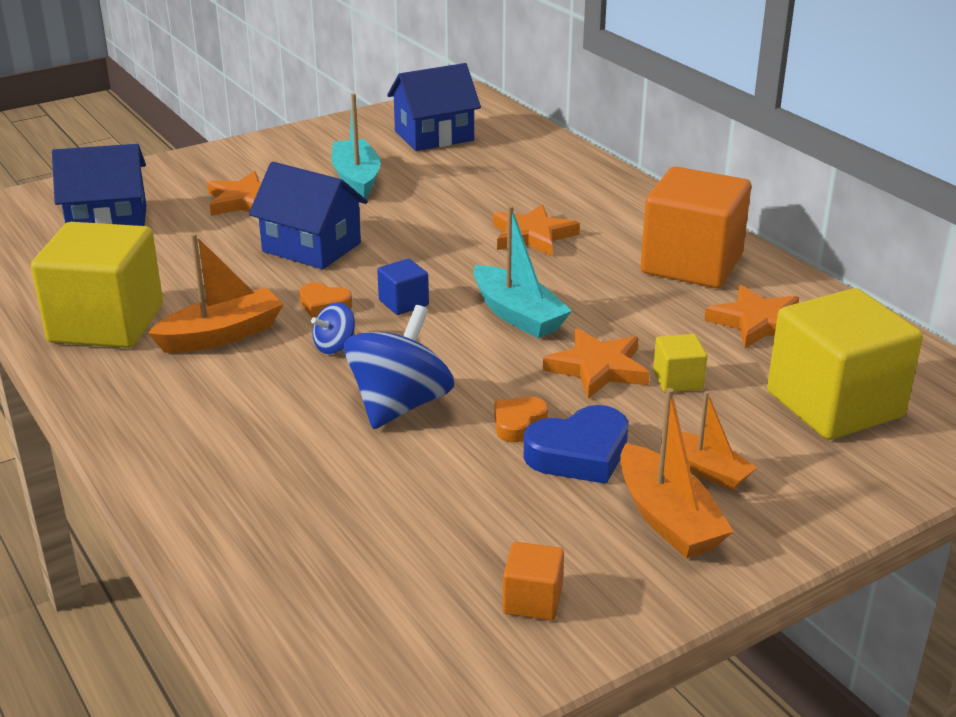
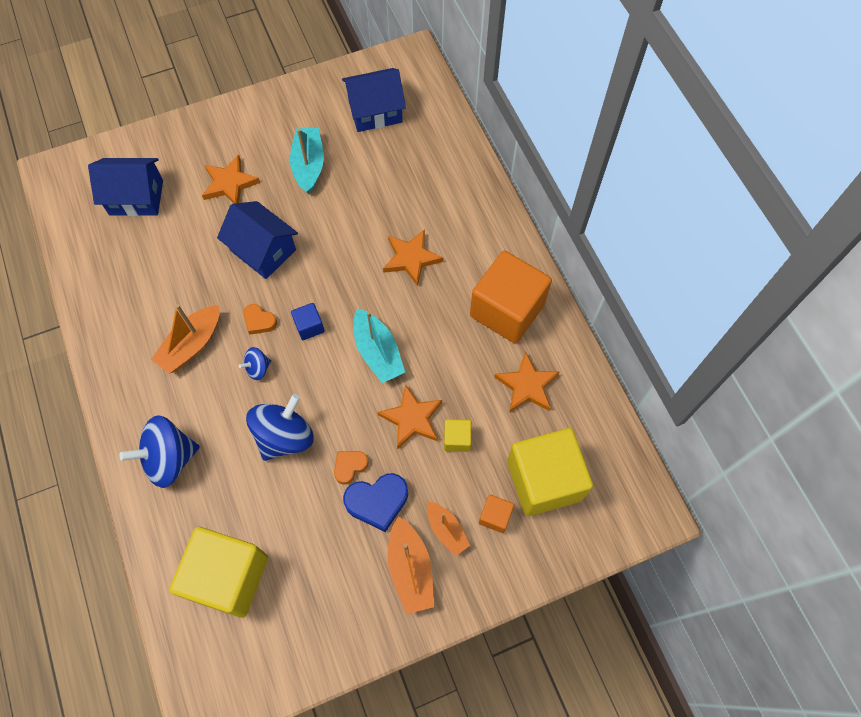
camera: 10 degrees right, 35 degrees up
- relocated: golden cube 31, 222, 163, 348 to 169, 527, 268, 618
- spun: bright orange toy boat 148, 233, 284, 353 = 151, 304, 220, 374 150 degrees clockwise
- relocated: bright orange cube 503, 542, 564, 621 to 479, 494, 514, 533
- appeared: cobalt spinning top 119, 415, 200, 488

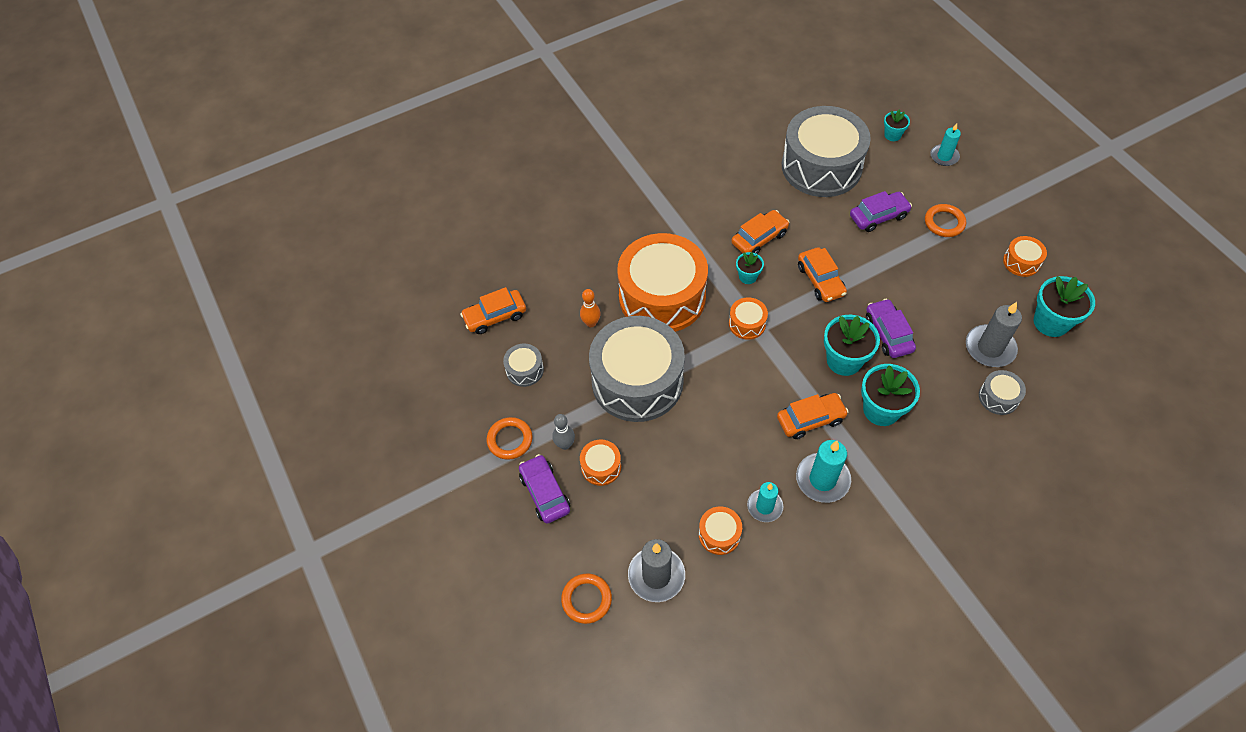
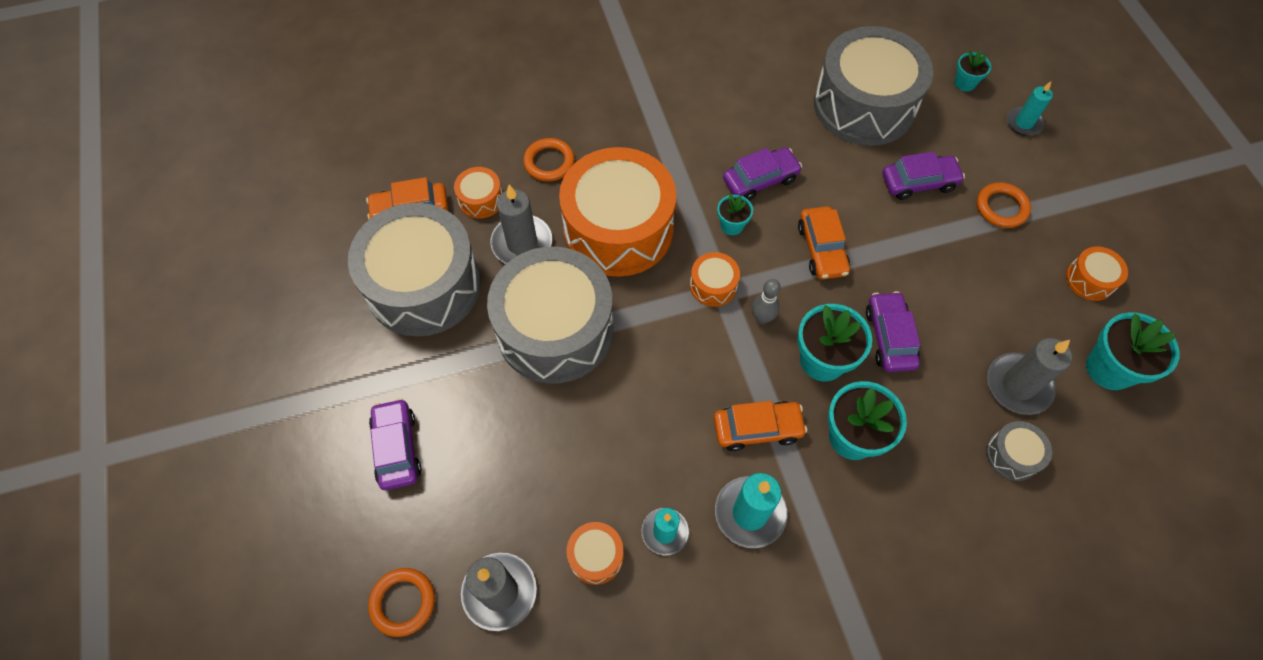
camera: 10 degrees right, 5 degrees up
- colour: bright orange automobile 731, 210, 789, 254 to royal purple automobile 723, 147, 802, 201
- exchanged: bright orange bowling pin 580, 289, 601, 327 to grey wax candle 491, 185, 552, 264
- size: grey snare drum 503, 344, 544, 387 = 348, 203, 481, 337 x2.40
- relocated: grey bowling pin 552, 414, 575, 450 to 752, 279, 781, 324
- relocated: bright orange ring 487, 417, 533, 460 to 523, 138, 575, 182
- relocated: bright orange snare drum 580, 439, 621, 486 to 454, 167, 502, 219

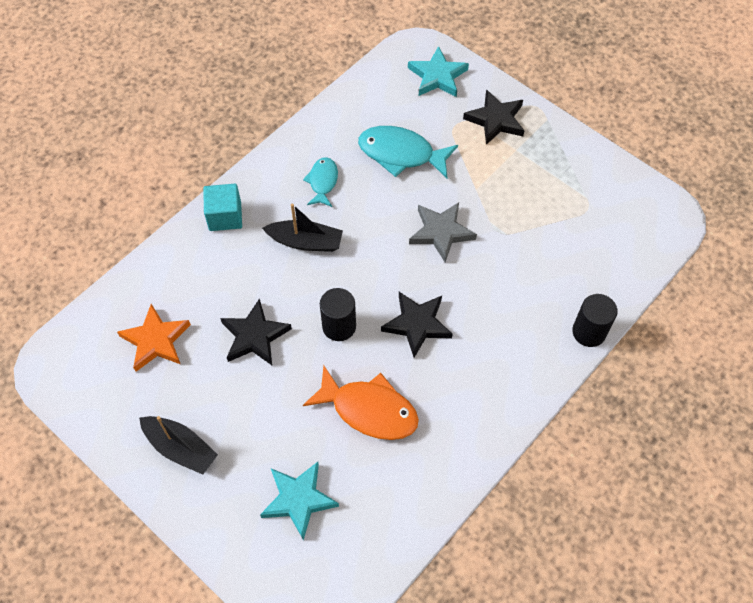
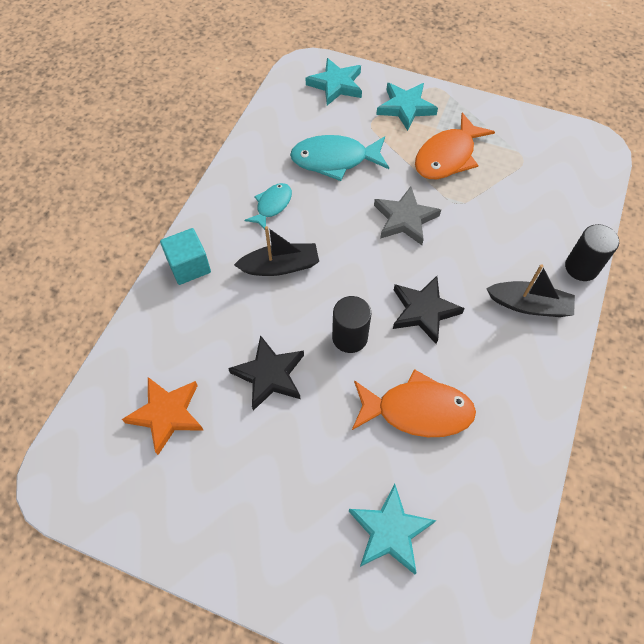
camera: 20 degrees left, 0 degrees up
- colour: jet-black five-pointed star 463, 89, 525, 145 to aqua five-pointed star 376, 83, 438, 131
- spun: aqua fish 303, 157, 338, 207 = 245, 183, 292, 230 45 degrees clockwise
- relocated: jet-black toy boat 139, 416, 218, 475 to 486, 264, 575, 317
- appeared: bright orange fish 415, 113, 495, 179

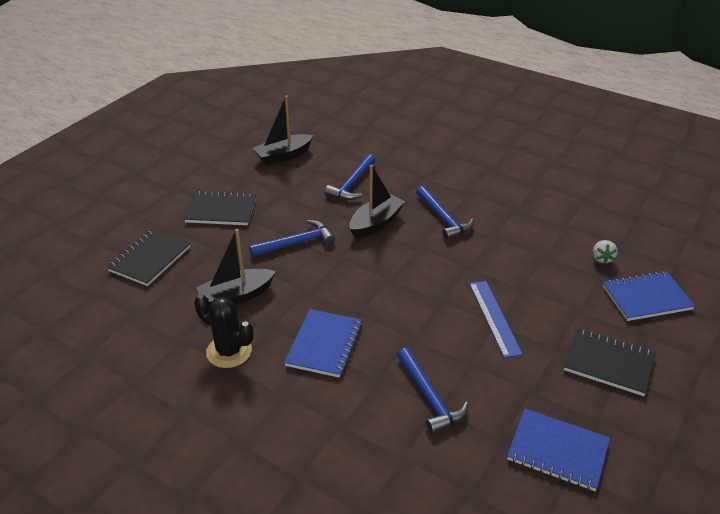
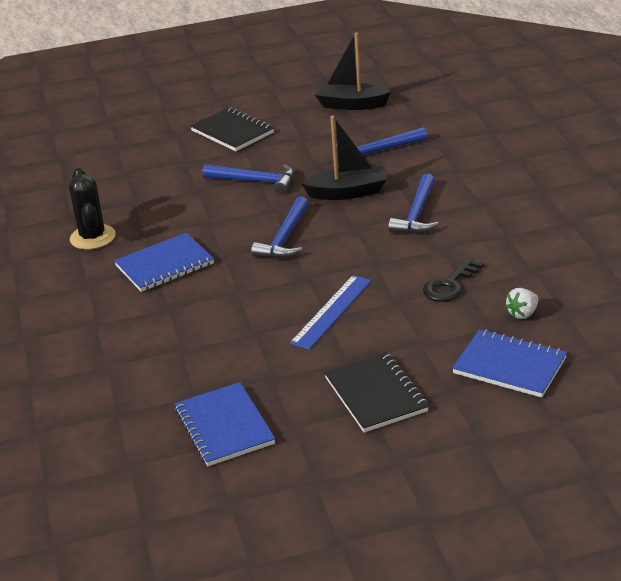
camera: 45 degrees right, 5 degrees down
- missing: jet-black notebook 107, 229, 190, 286
- missing: jet-black toy boat 196, 229, 276, 306
- relocated: cobalt hammer 397, 348, 469, 434 to 251, 197, 309, 259
- appeared: jet-black door key 423, 257, 484, 302

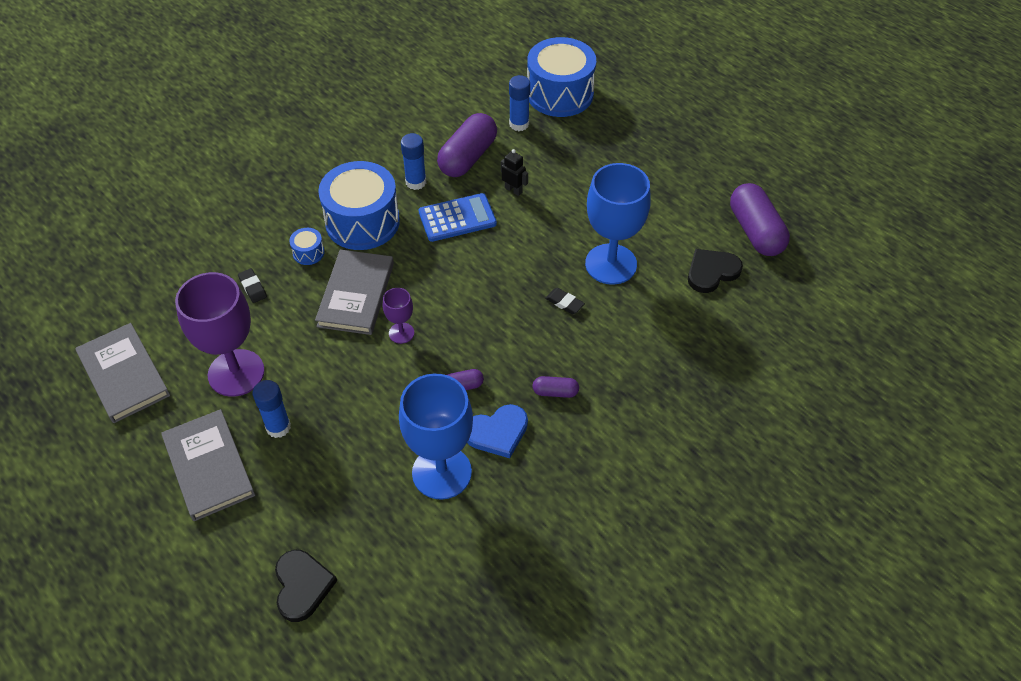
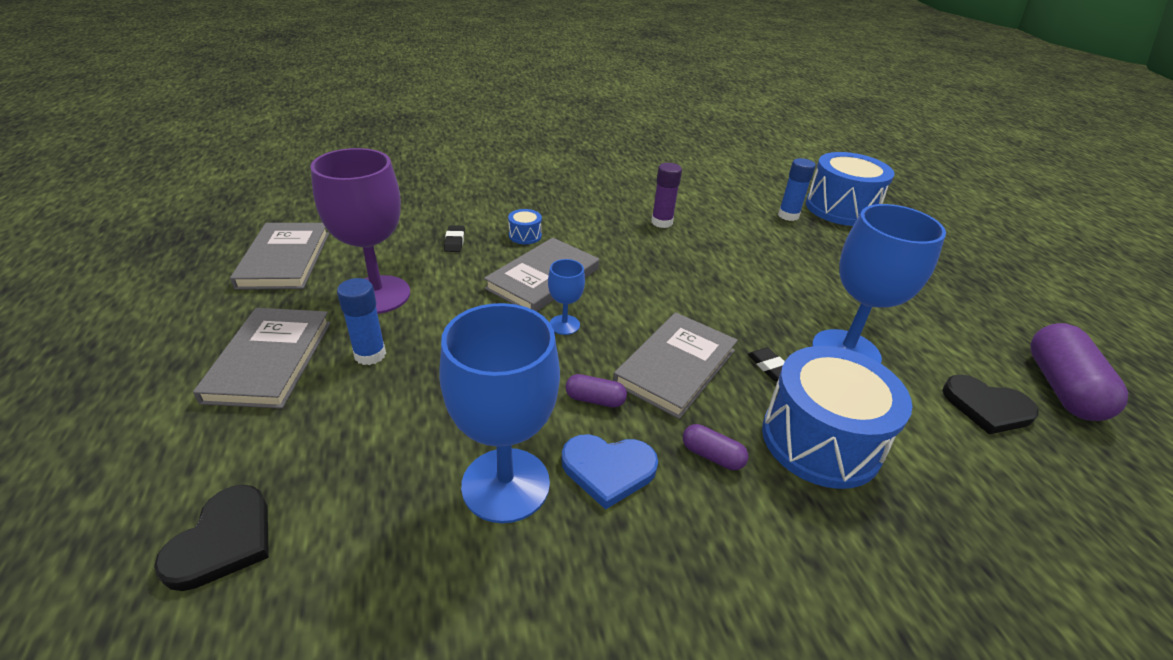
camera: 25 degrees right, 15 degrees down
- missing: royal purple pill shape 437, 113, 497, 177
- colour: cobalt stick of glue 401, 133, 426, 190 to royal purple stick of glue 651, 163, 682, 228
- missing: jet-black toy robot 501, 149, 528, 196
- relocated: cobalt snare drum 318, 161, 400, 250 to 762, 346, 913, 489
- missing: cobalt adding machine 418, 193, 497, 242
- spun: jet-black heart 688, 249, 743, 293 = 942, 375, 1039, 434 150 degrees counterclockwise
- colour: royal purple chalice 383, 288, 414, 344 to cobalt chalice 548, 259, 585, 335
- appeared: grey hardback 613, 313, 738, 419

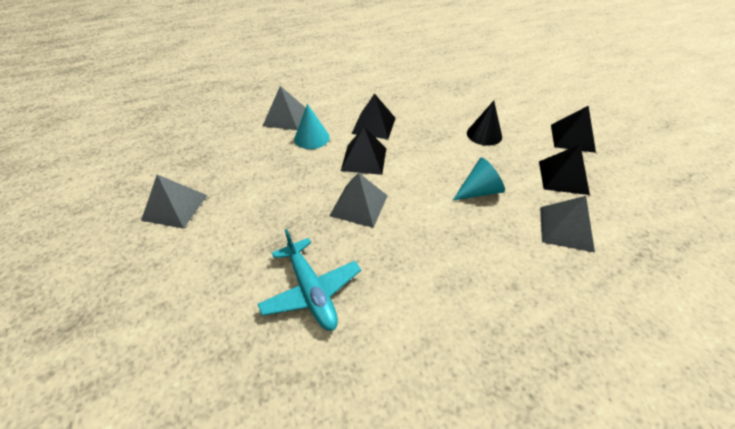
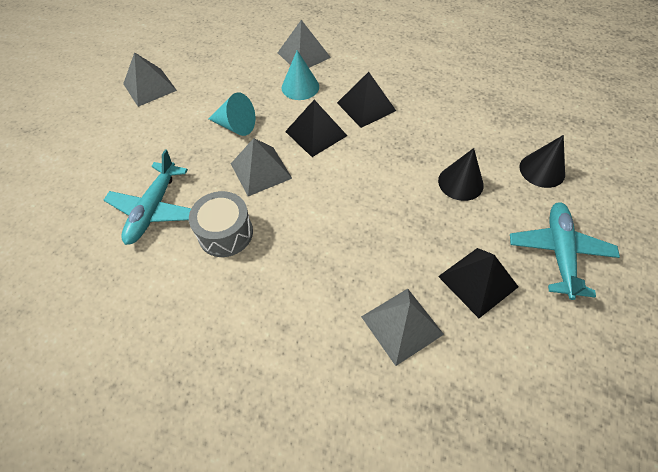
camera: 45 degrees right, 10 degrees up
- exchanged: jet-black solid pyramid 551, 105, 596, 153 to aqua toy plane 510, 202, 620, 300
- relocated: aqua cone shape 453, 157, 505, 201 to 209, 93, 255, 136
- appeared: jet-black cone shape 520, 135, 565, 188
- appeared: grey snare drum 189, 191, 253, 257

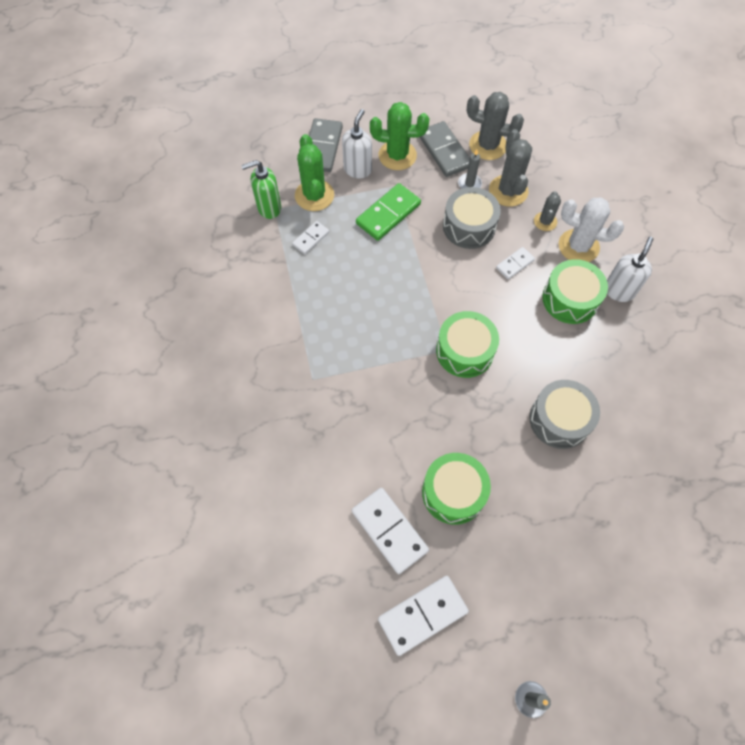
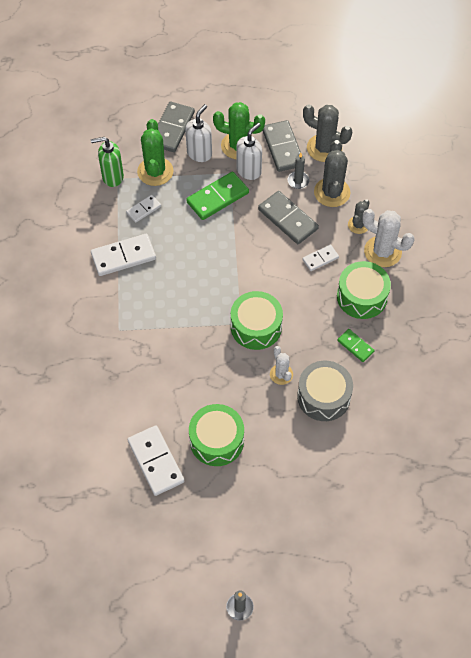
camera: 10 degrees right, 5 degrees down
- exchanged: grey snare drum 443, 187, 501, 249 to grey domino piece 258, 191, 319, 244
- relocated: pure white pump bottle 607, 237, 653, 302 to 236, 123, 262, 180
- relocated: pure white domino piece 378, 576, 469, 656 to 91, 234, 156, 276
- appeared: leaf-green domino piece 337, 329, 375, 362
- appeared: pure white cactus 270, 346, 293, 385

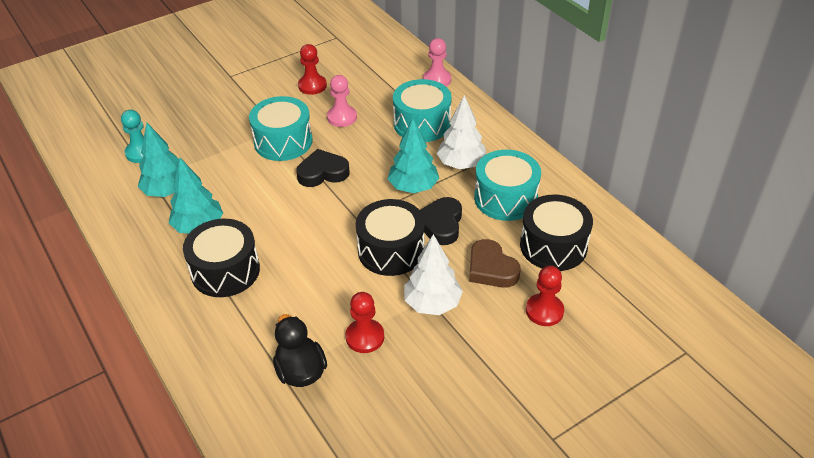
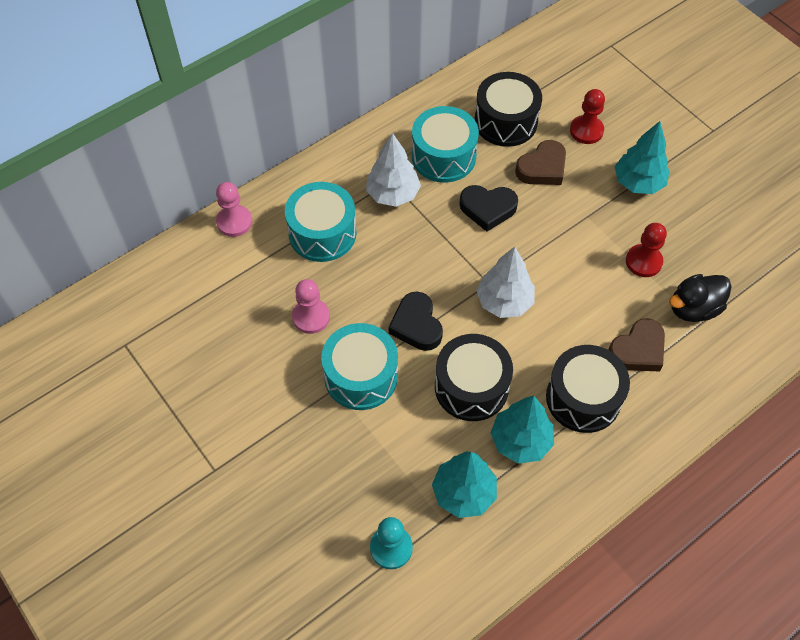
camera: 95 degrees left, 15 degrees up
- missing: scarlet game pawn 298, 44, 327, 95
- relocated: aqua toy tree 388, 118, 439, 193 to 615, 121, 670, 194
- relocated: jet-black snare drum 356, 199, 425, 276 to 435, 334, 513, 421
- relocated: pure white toy tree 404, 234, 463, 315 to 476, 247, 535, 318
- appeared: brown heart 609, 318, 665, 371

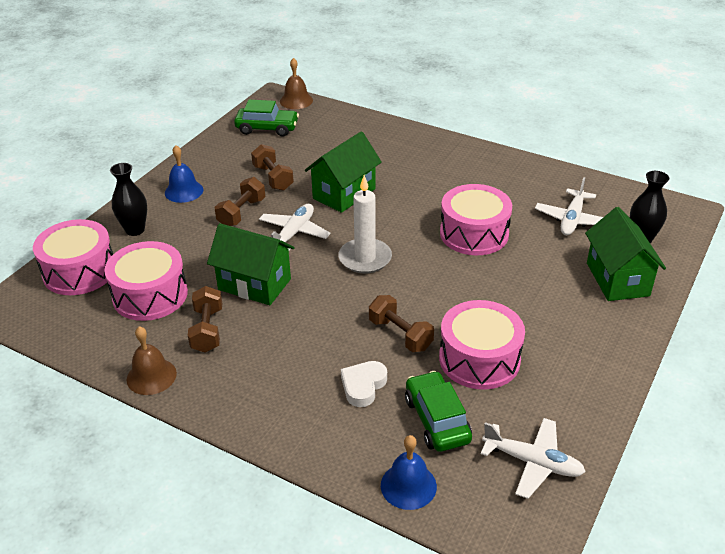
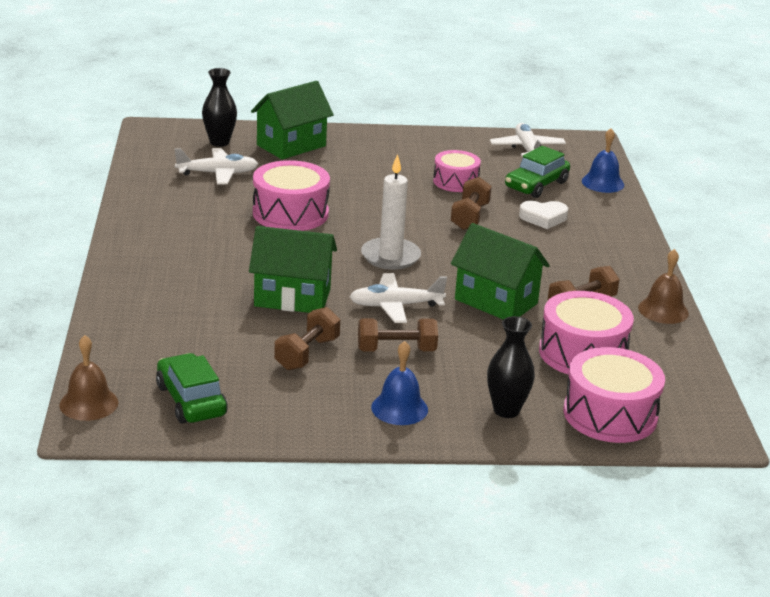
camera: 125 degrees left, 10 degrees down
- spun: leaf-green house 207, 223, 295, 305 = 451, 223, 550, 320 45 degrees counterclockwise
- size: pink snare drum 439, 300, 525, 390 = 433, 150, 481, 192 x0.64

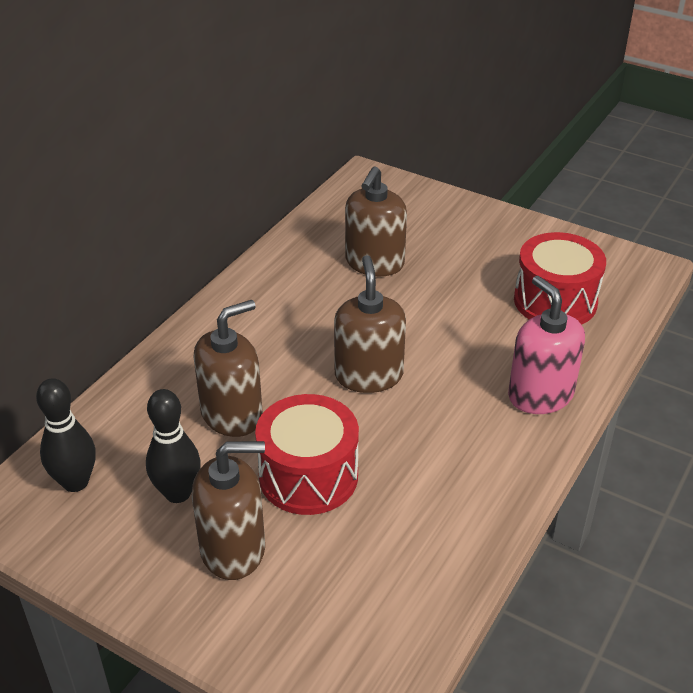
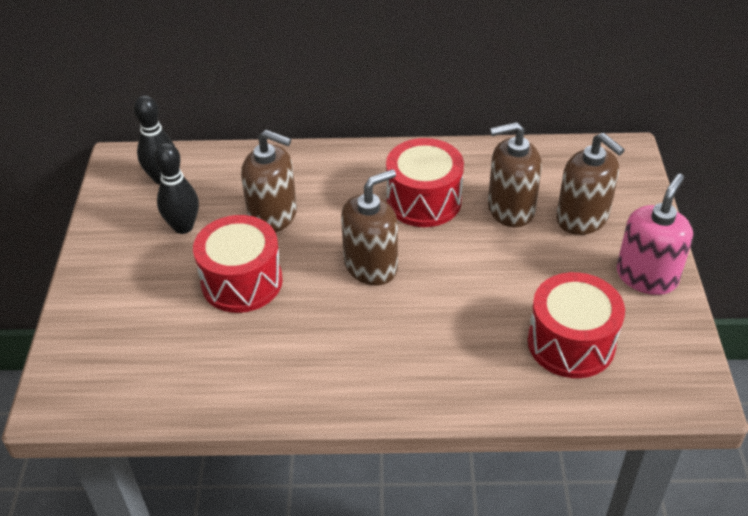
camera: 60 degrees right, 5 degrees up
- relocated: pink pump bottle 508, 276, 585, 414 to 617, 174, 693, 295
- relocated: brown pump bottle 192, 441, 265, 580 to 556, 133, 625, 235
- appeared: scarlet snare drum 386, 138, 464, 227

